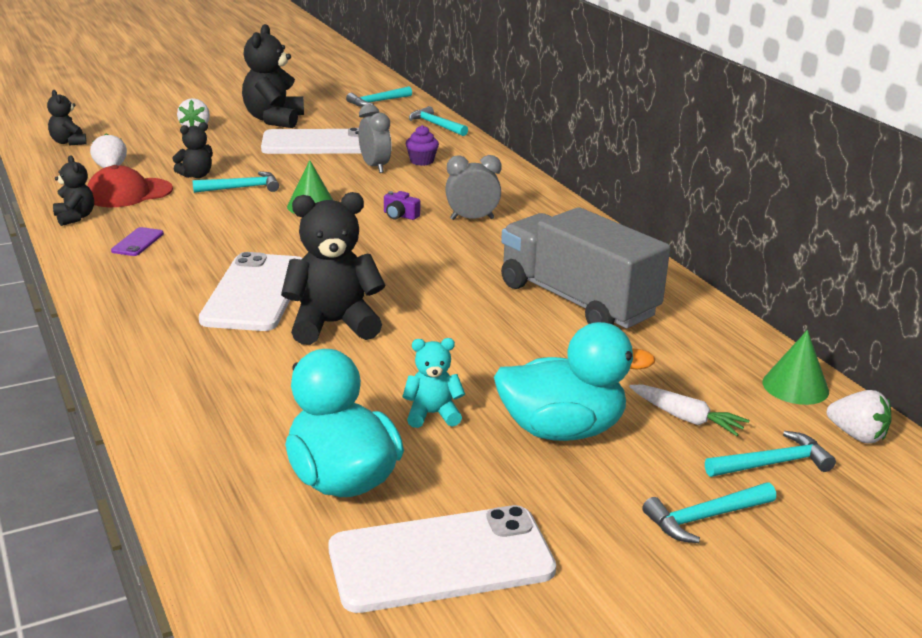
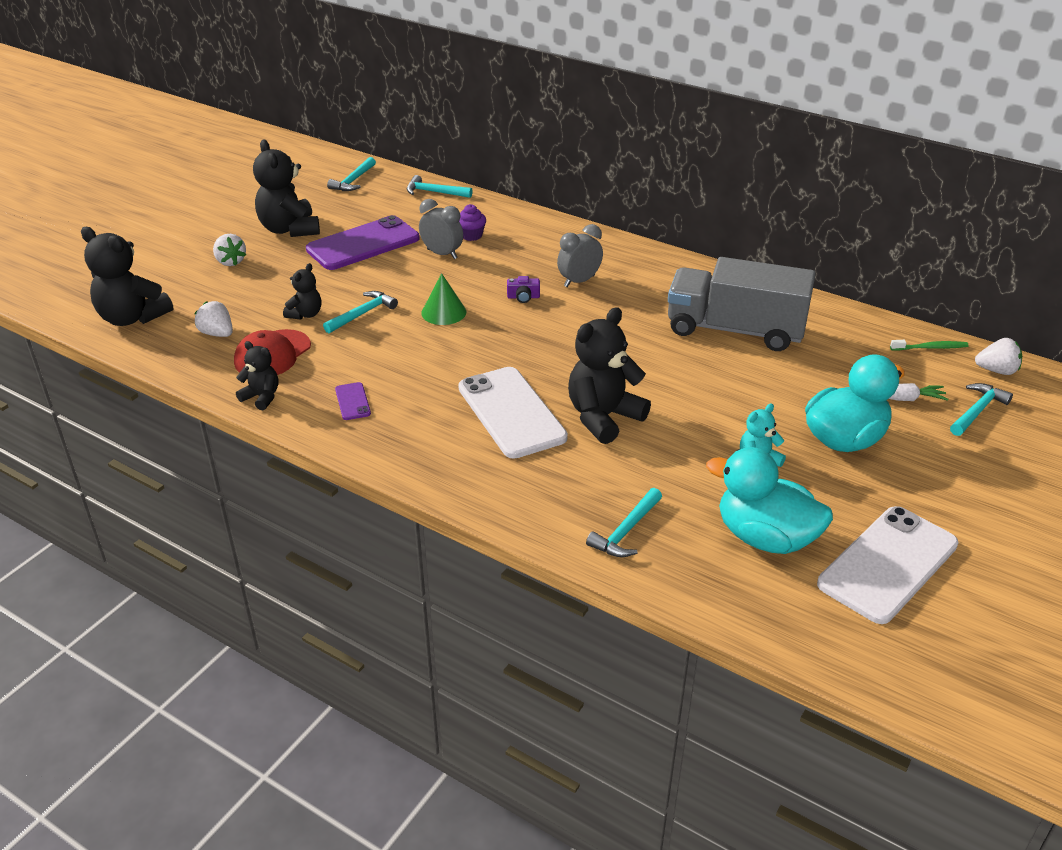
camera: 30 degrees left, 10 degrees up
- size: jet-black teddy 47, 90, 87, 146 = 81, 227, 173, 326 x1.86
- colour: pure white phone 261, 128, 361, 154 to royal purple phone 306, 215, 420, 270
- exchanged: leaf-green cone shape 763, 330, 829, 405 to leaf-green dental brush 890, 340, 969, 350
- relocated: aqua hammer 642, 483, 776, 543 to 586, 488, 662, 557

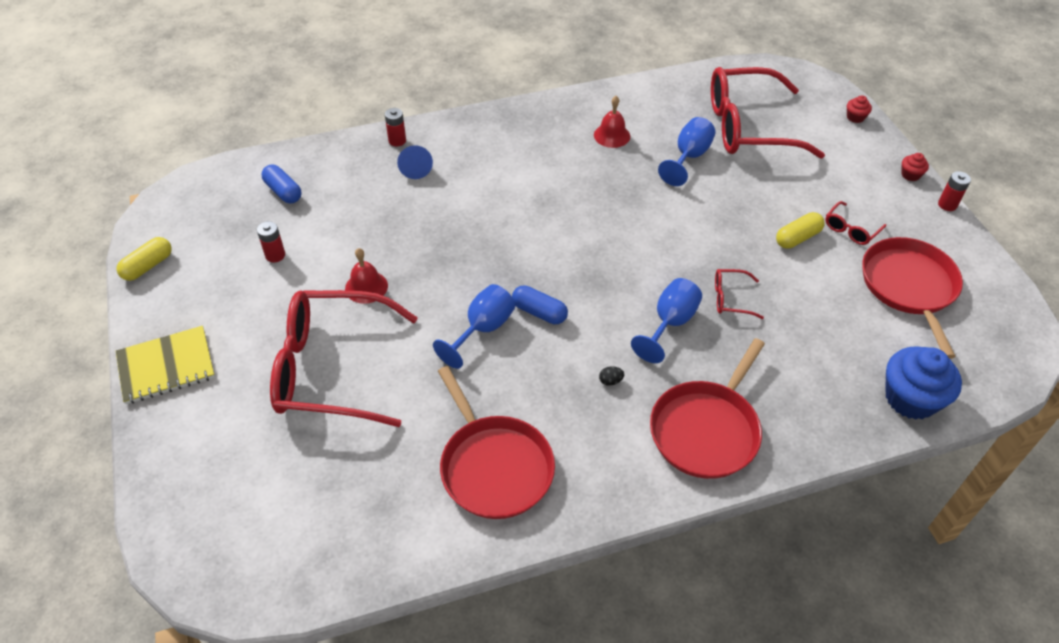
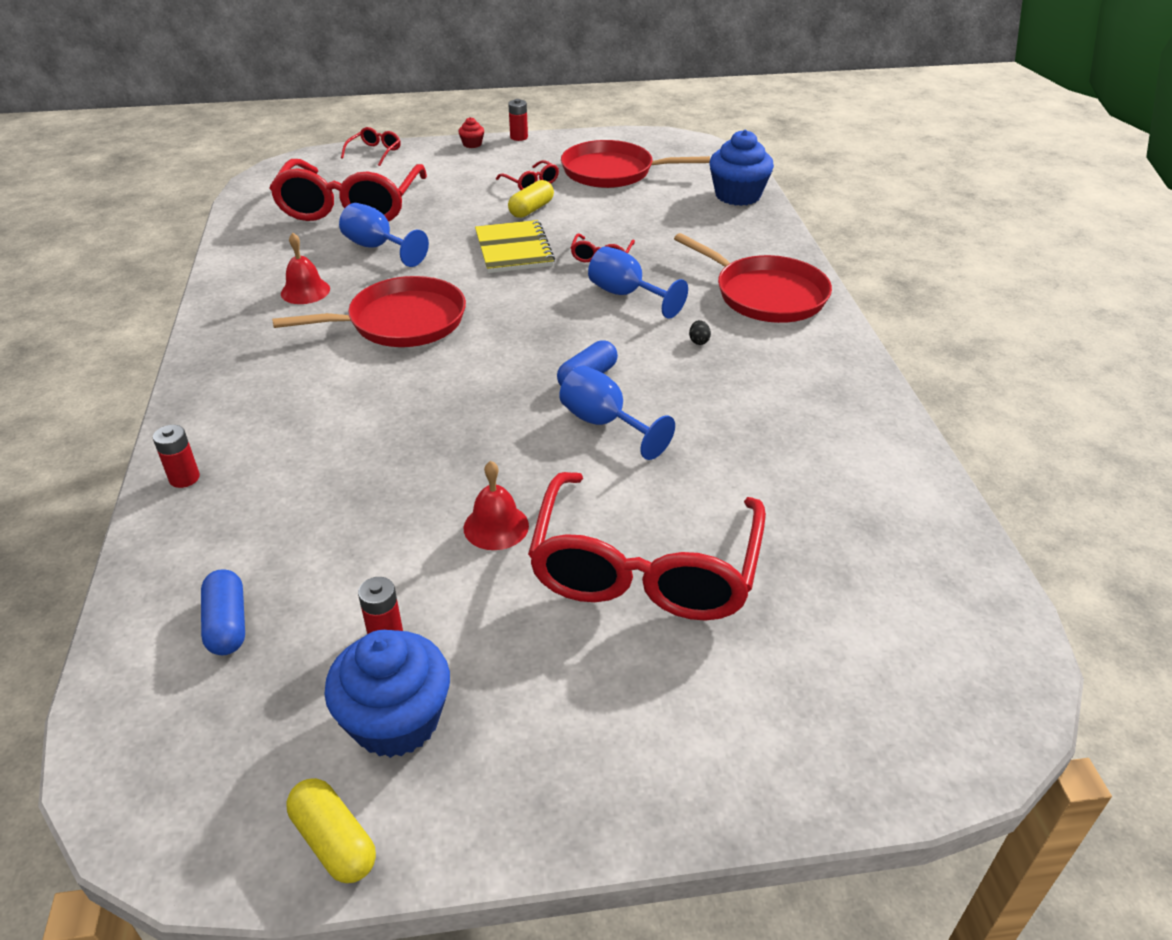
camera: 80 degrees left, 10 degrees down
- exchanged: scarlet fairy cake 847, 95, 872, 123 to scarlet glasses 341, 127, 401, 166
- missing: cobalt cone shape 397, 145, 433, 179
- spun: cobalt pill shape 262, 165, 301, 204 = 201, 569, 245, 655 75 degrees counterclockwise
- spun: golden pill shape 776, 212, 825, 249 = 508, 180, 554, 218 60 degrees clockwise
- relocated: golden notebook 116, 326, 215, 404 to 475, 220, 555, 273
- relocated: scarlet skillet 438, 366, 555, 519 to 272, 276, 466, 347
- appeared: cobalt fairy cake 324, 630, 450, 758

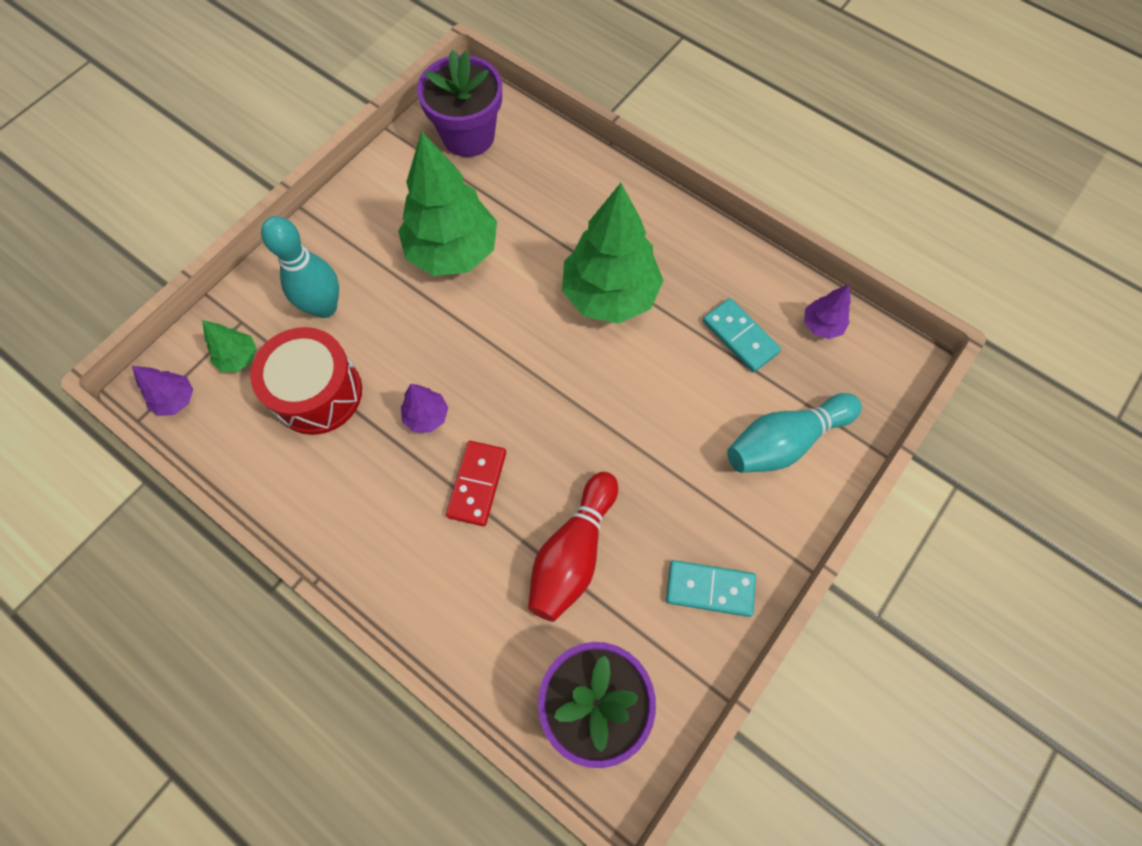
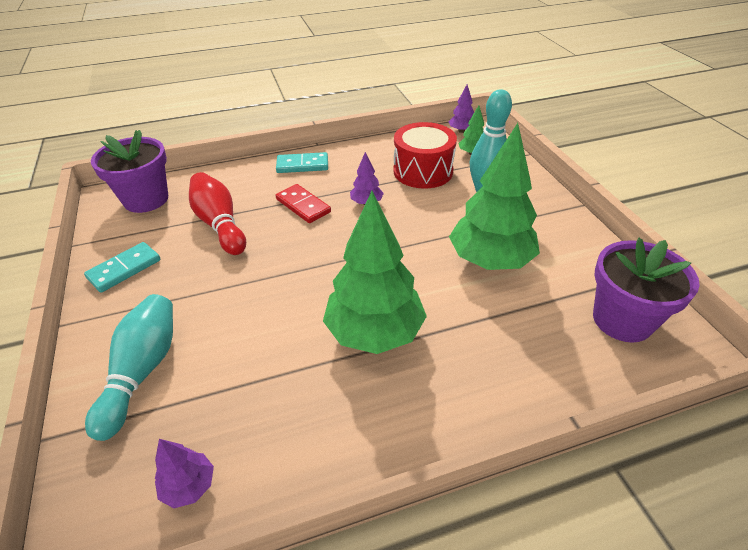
camera: 125 degrees right, 25 degrees down
- relocated: aqua domino piece 703, 298, 781, 372 to 276, 152, 328, 173

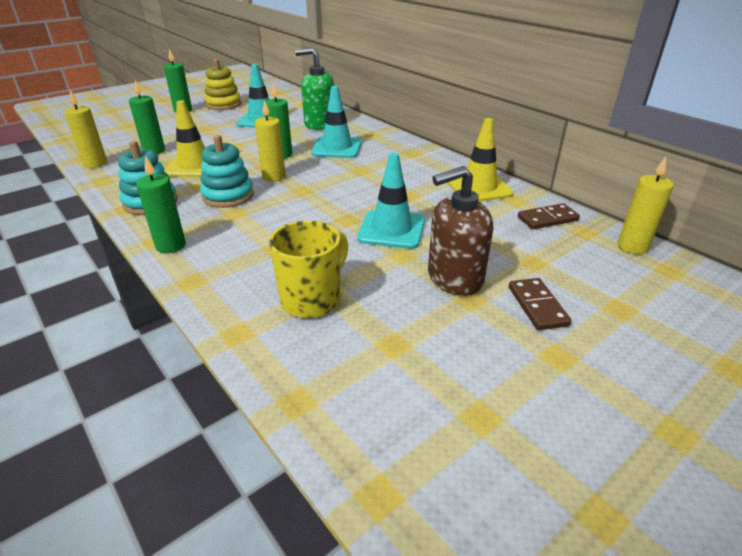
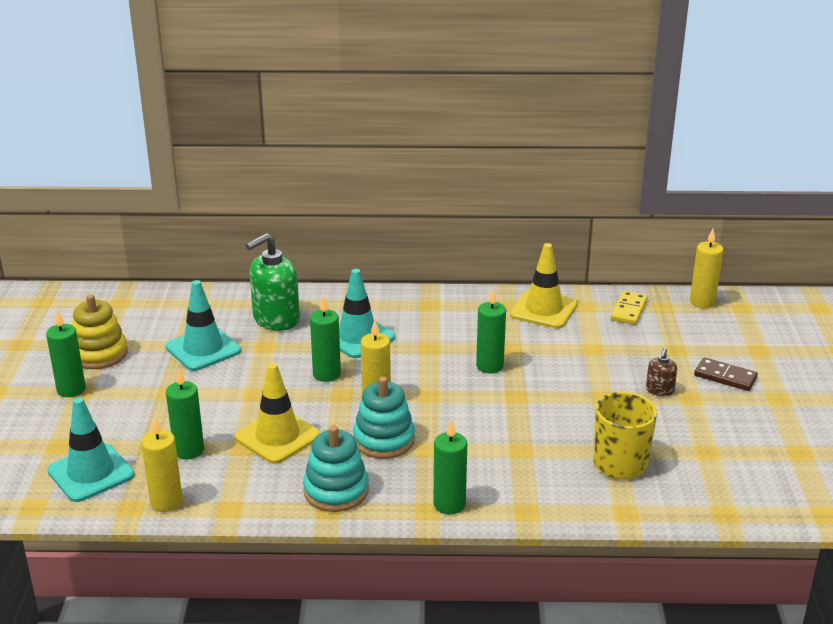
camera: 50 degrees left, 5 degrees down
- relocated: aqua safety cone 357, 153, 425, 249 to 47, 397, 135, 502
- size: brown pump bottle 428, 166, 493, 296 = 646, 348, 677, 396 x0.49
- colour: brown domino piece 518, 203, 580, 229 to golden domino piece 611, 290, 648, 325
- appeared: leaf-green wax candle 476, 289, 506, 373

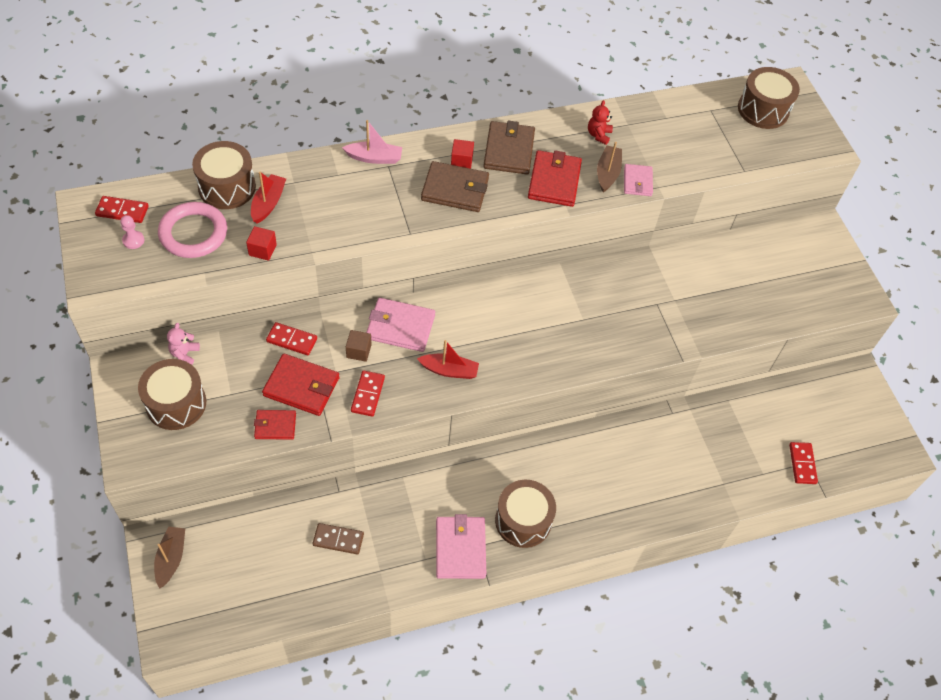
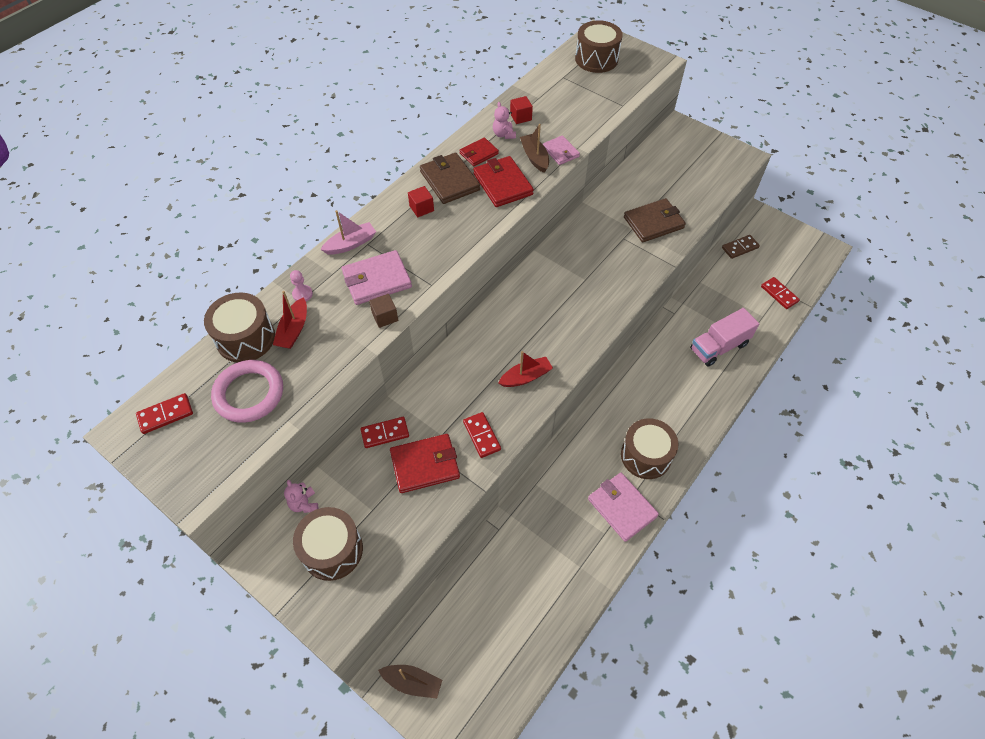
camera: 30 degrees left, 0 degrees up
- colour: scarlet teddy 588, 100, 613, 145 to pink teddy 493, 102, 516, 139
- relocated: brown card wallet 421, 161, 489, 212 to 624, 198, 686, 242
- spun: scarlet toy boat 251, 172, 286, 224 = 273, 291, 307, 349 150 degrees counterclockwise
- relocated: pink game pawn 120, 215, 144, 249 to 290, 270, 313, 301
- relocated: scarlet cube 246, 226, 277, 261 to 510, 96, 533, 124
- relocated: pink card wallet 366, 298, 435, 352 to 342, 250, 412, 305
- relocated: brown cube 346, 330, 371, 362 to 369, 294, 398, 328
- relocated: scarlet card wallet 254, 410, 296, 440 to 459, 137, 499, 166
- relocated: brown domino piece 313, 523, 364, 554 to 722, 235, 760, 259
- spun: brown toy boat 154, 526, 185, 589 = 378, 665, 442, 699 135 degrees clockwise
- appeared: pink truck 690, 308, 759, 367

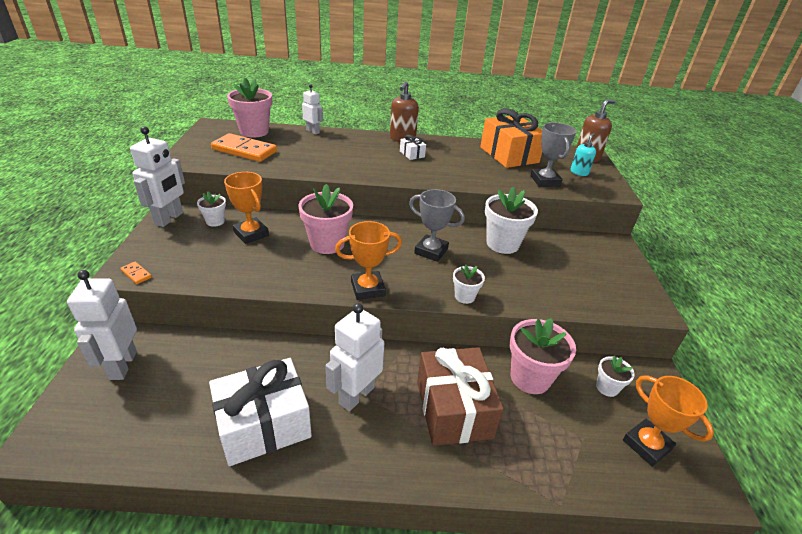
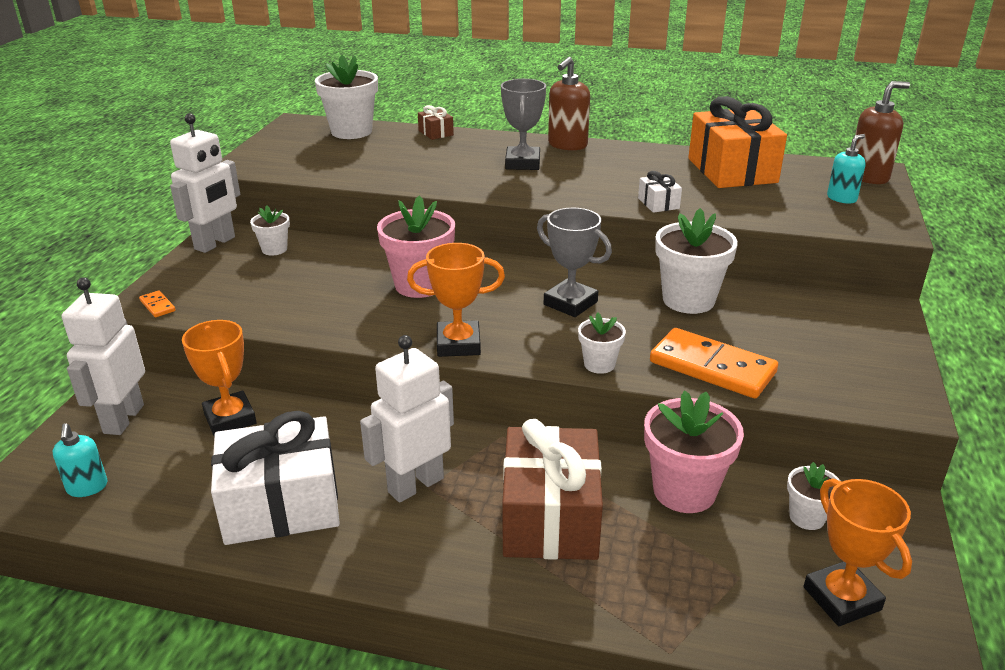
camera: 15 degrees right, 5 degrees down
- colour: pink potted plant 227, 78, 272, 137 to pure white potted plant 315, 55, 378, 139
- exchanged: pure white toy robot 302, 84, 323, 135 to brown gift 418, 105, 454, 140
- relocated: grey award cup 531, 122, 576, 187 to 501, 79, 546, 170
- relocated: bright orange domino piece 211, 133, 277, 162 to 650, 328, 778, 398
- relocated: pure white gift 400, 135, 426, 160 to 638, 171, 682, 213
- relocated: bright orange award cup 224, 172, 269, 244 to 182, 320, 256, 436
- appeared: aqua pump bottle 53, 423, 107, 497

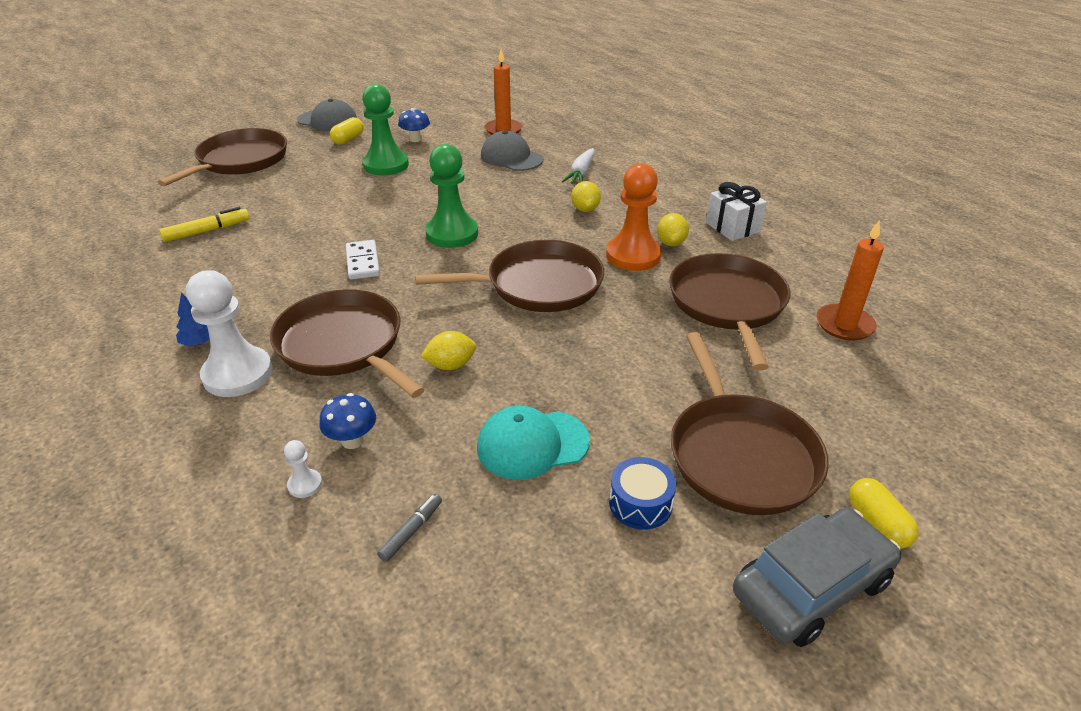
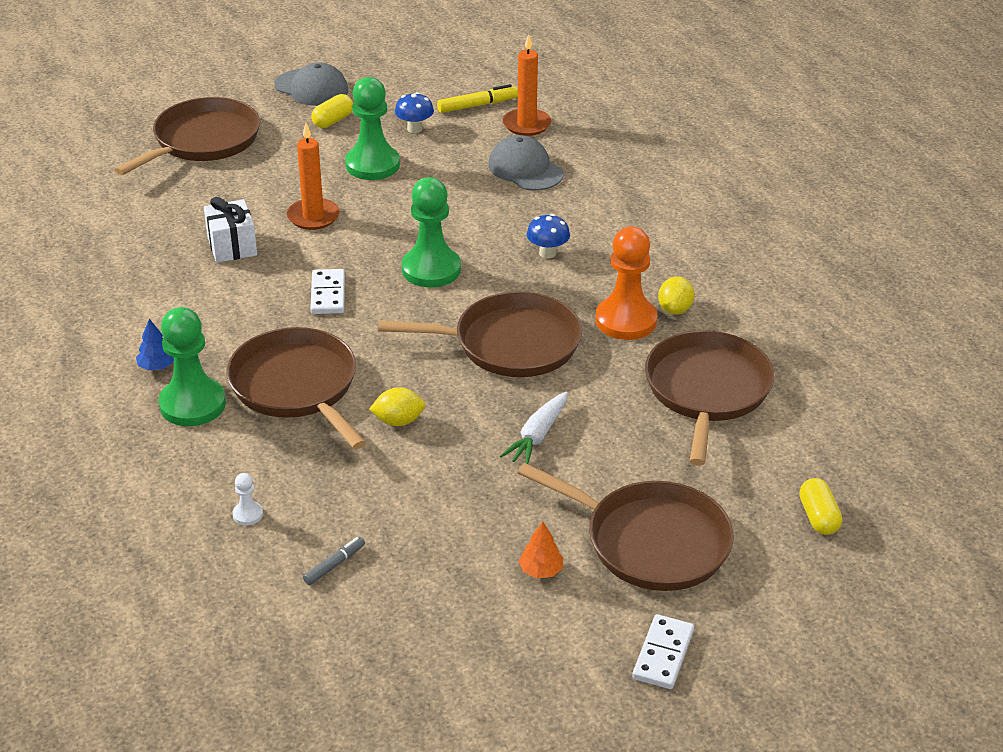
camera: 10 degrees right, 0 degrees up
- relocated: pure white carrot 562, 148, 595, 184 to 500, 391, 568, 464
- missing: golden citrus fruit 571, 181, 601, 212
- relocated: pure white gift 706, 182, 767, 241 to 204, 197, 257, 263
- relocated: golden marker pen 159, 207, 250, 242 to 437, 84, 518, 113
- relocated: bright orange wax candle 817, 220, 884, 341 to 287, 123, 340, 230
- colour: pure white game pawn 186, 270, 273, 397 to leaf-green game pawn 159, 307, 226, 426
- spun: brown skillet 671, 332, 829, 515 = 517, 463, 734, 591 60 degrees counterclockwise
- relocated: cobalt toadstool 319, 393, 376, 449 to 527, 214, 570, 259
- missing: aqua baseball cap 477, 406, 590, 480
- exchanged: cobalt snare drum 609, 457, 677, 530 to bright orange toy tree 519, 521, 563, 578
- relocated: golden pill shape 849, 478, 919, 549 to 799, 478, 842, 535
- exchanged: grey automobile 733, 508, 901, 647 to pure white domino piece 632, 614, 694, 689

